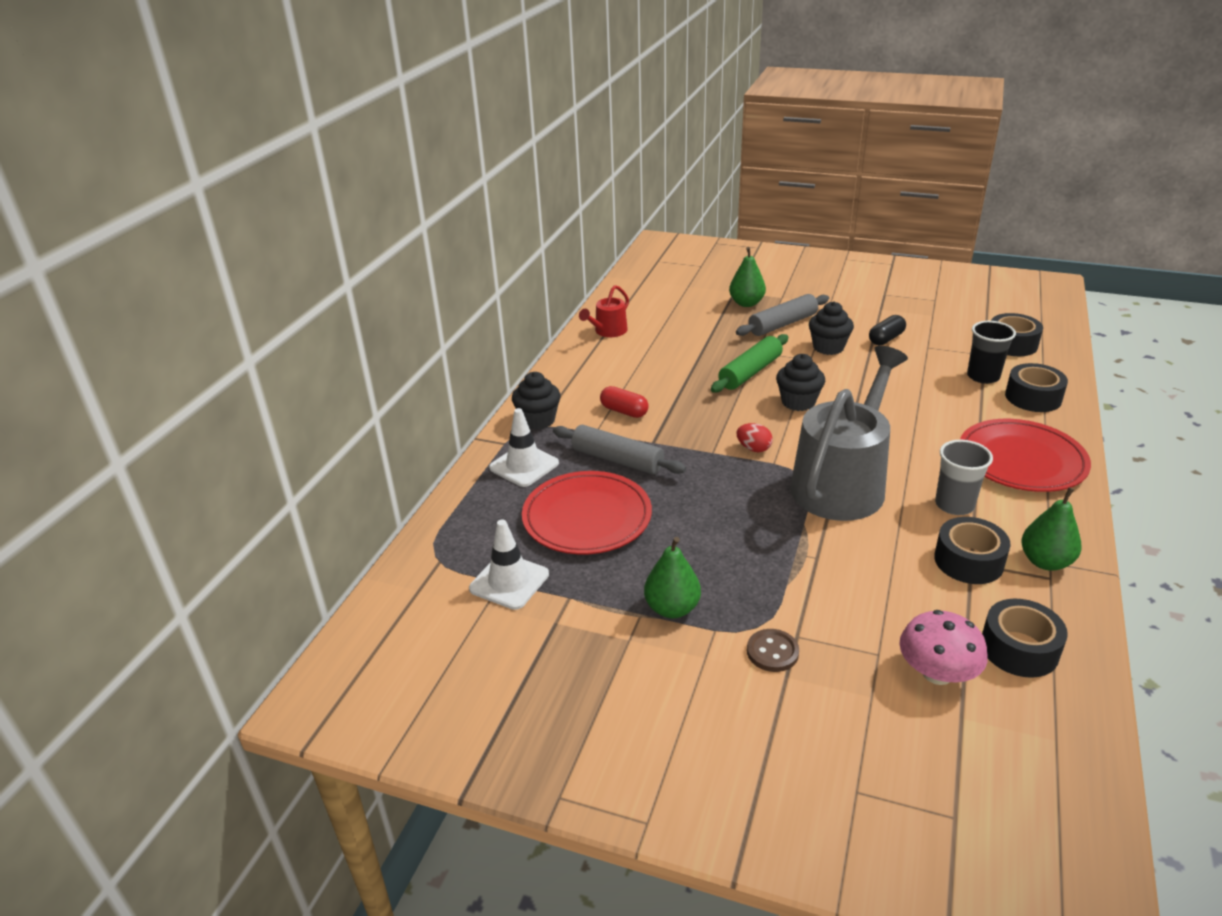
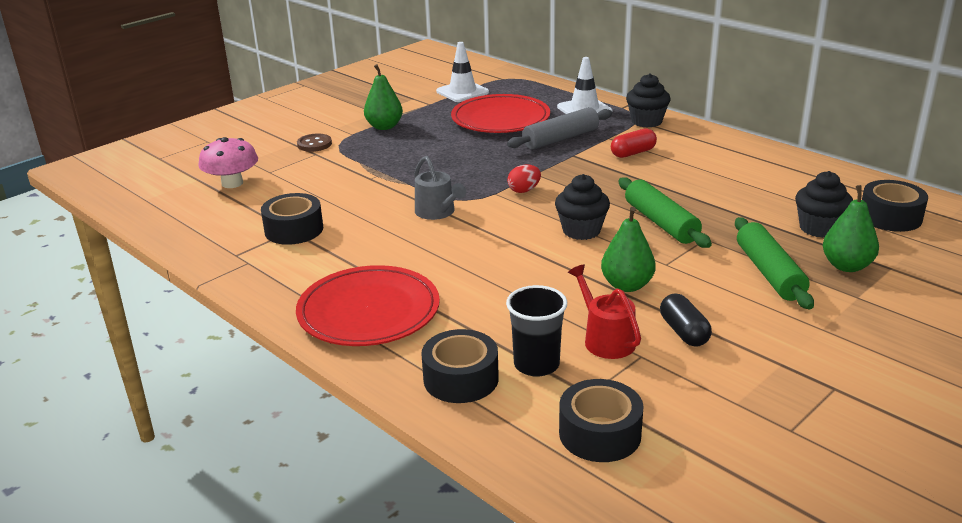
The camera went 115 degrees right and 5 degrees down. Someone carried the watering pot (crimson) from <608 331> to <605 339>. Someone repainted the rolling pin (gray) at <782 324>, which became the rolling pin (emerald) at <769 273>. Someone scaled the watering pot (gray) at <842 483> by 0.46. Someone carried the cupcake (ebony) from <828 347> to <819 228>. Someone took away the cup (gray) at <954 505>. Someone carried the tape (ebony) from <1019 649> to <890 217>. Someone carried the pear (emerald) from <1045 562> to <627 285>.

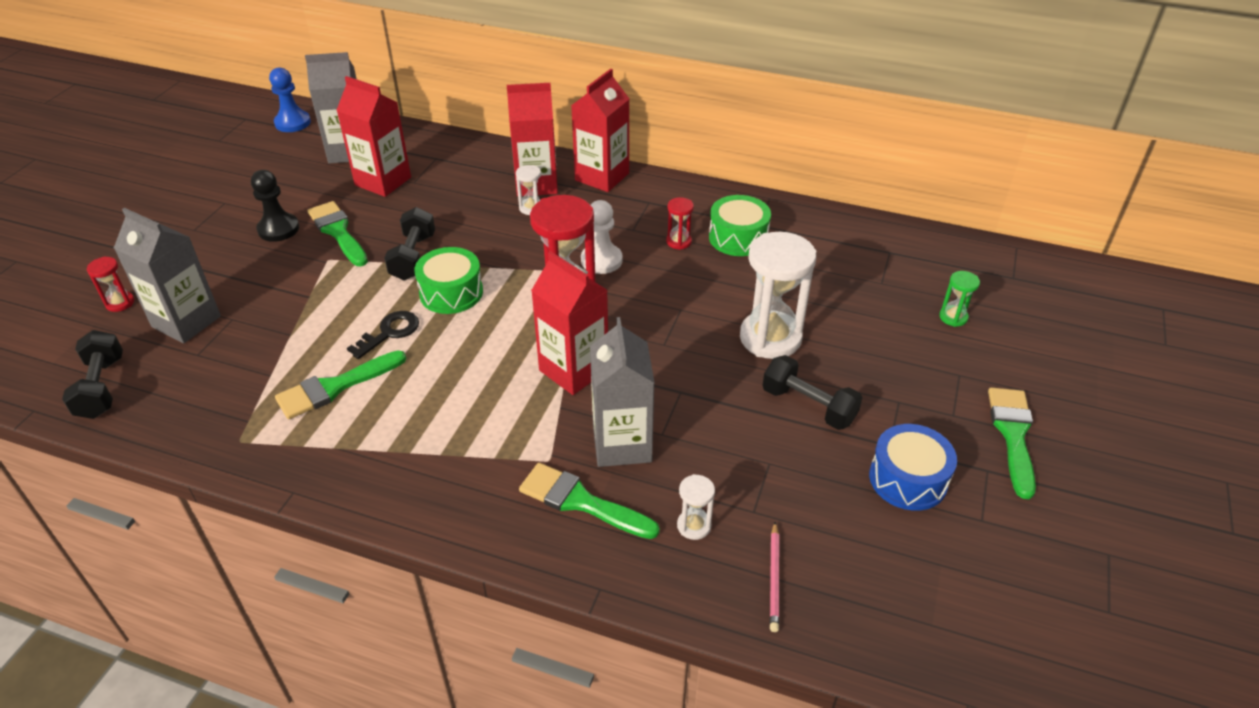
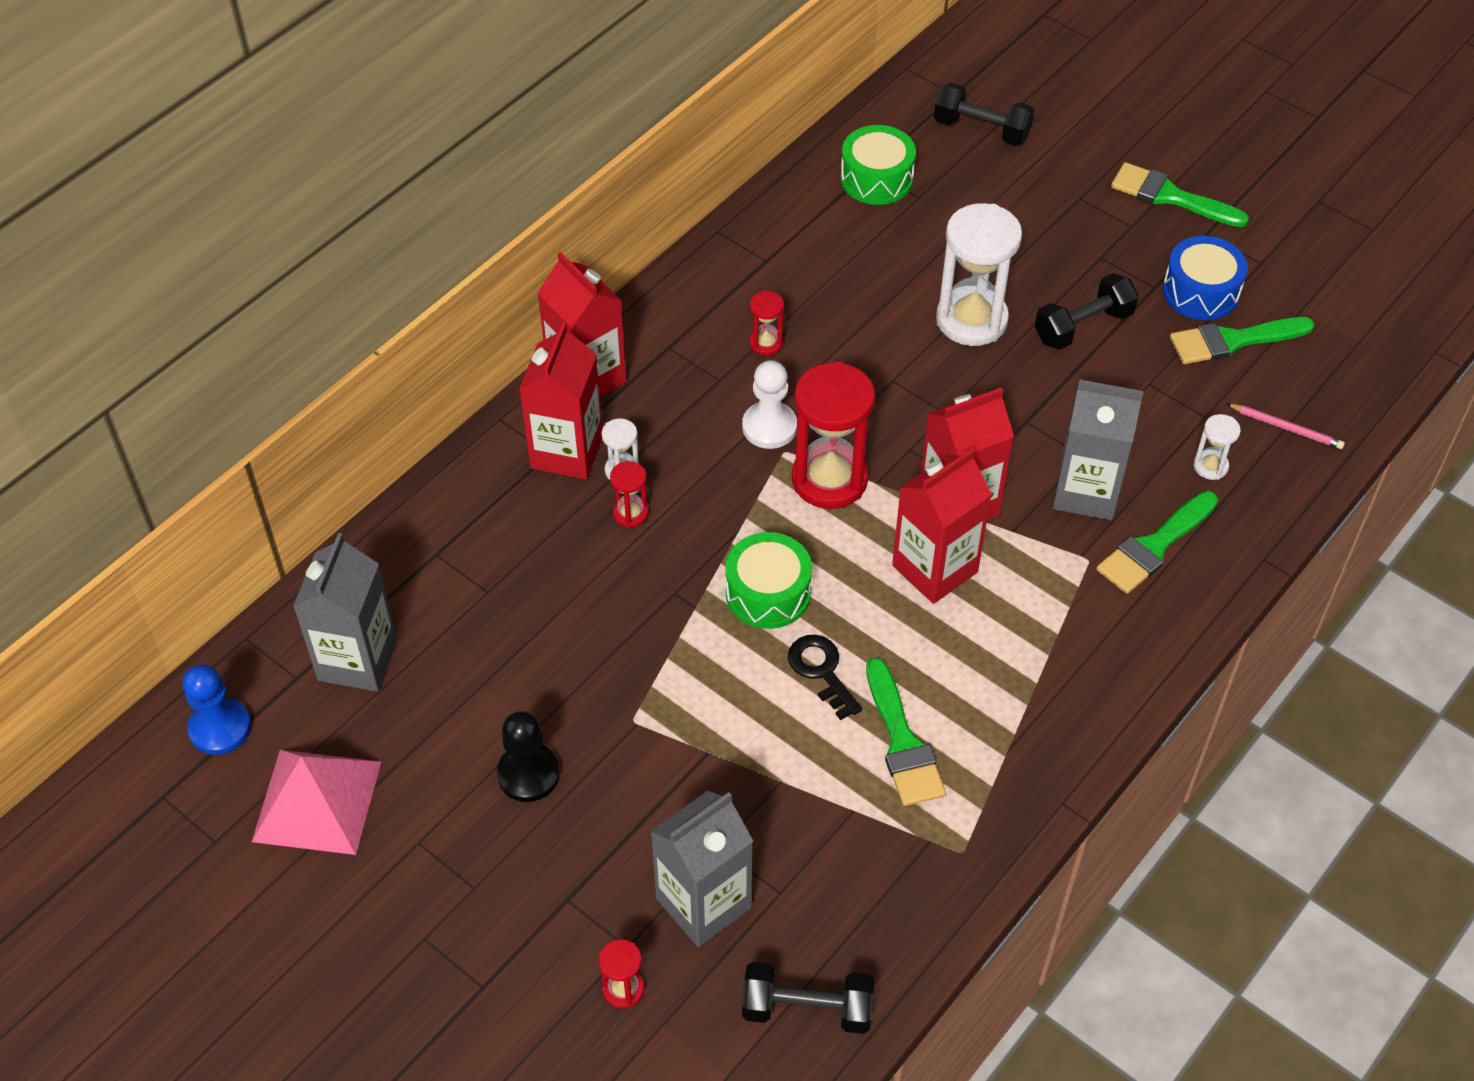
The camera went 70 degrees left and 10 degrees up. Someone carried the paintbrush (emerald) from <338 232> to <1232 341>. Someone carried the juice carton (crimson) from <383 181> to <935 569>. Someone carried the dumbbell (ebony) from <413 257> to <981 129>. Someone carried the snare drum (emerald) from <738 237> to <876 179>. Someone took away the sandglass (emerald) at <953 317>. Someone put down the pyramid shape (rosy) at <317 801>. Someone put down the sandglass (crimson) at <630 513>.

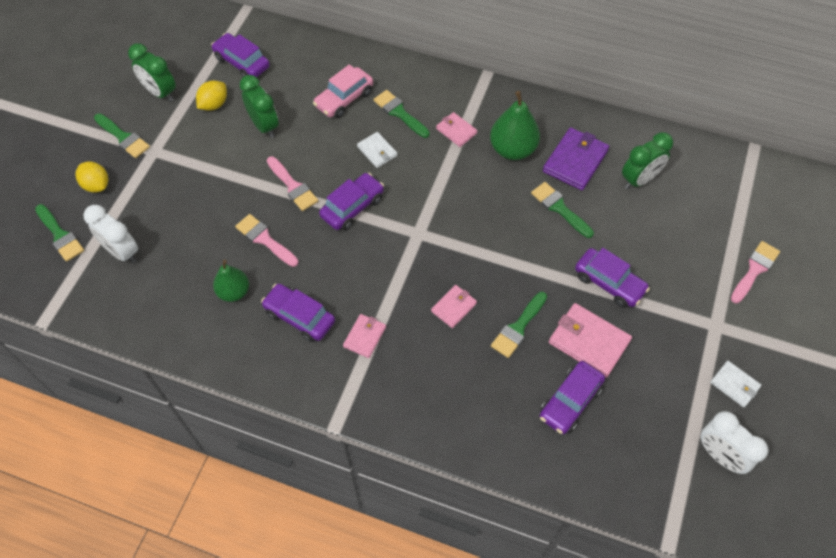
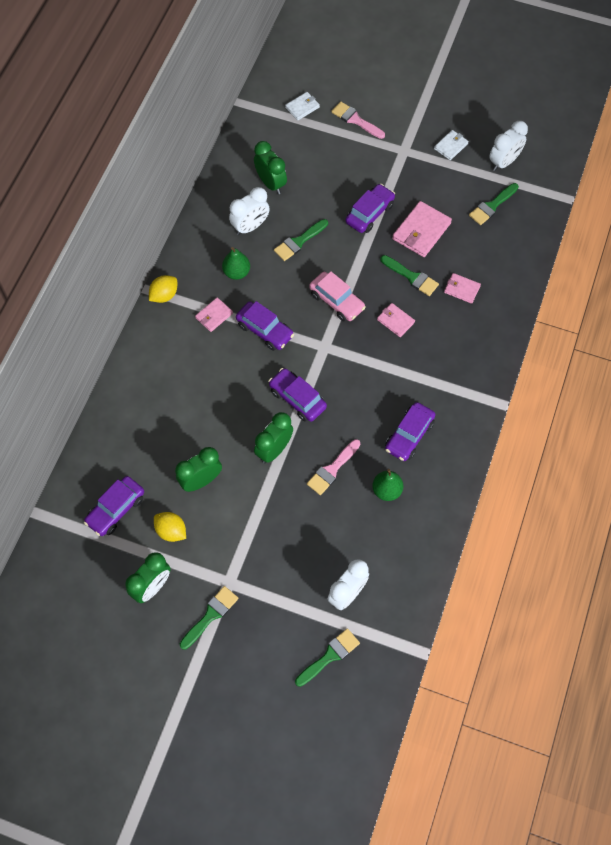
The camera went 90 degrees left and 5 degrees up. Someone carried the citrus fruit (bright yellow) from <96 185> to <164 295>. Someone swapped the paintbrush (rosy) at <293 186> for the bedside clock (emerald) at <274 450>. Someone carried the toy car (rosy) from <344 99> to <336 301>. Someone carried the wallet (rosy) from <365 337> to <461 289>. Someone carried the wallet (white) from <377 151> to <302 107>. Someone carried the paintbrush (emerald) from <399 113> to <492 206>. Someone scaled the pear (emerald) at <512 149> by 0.65. Someone carried the toy car (royal purple) from <570 402> to <265 330>. Someone swapped the wallet (royal purple) at <575 161> for the bedside clock (white) at <250 227>.

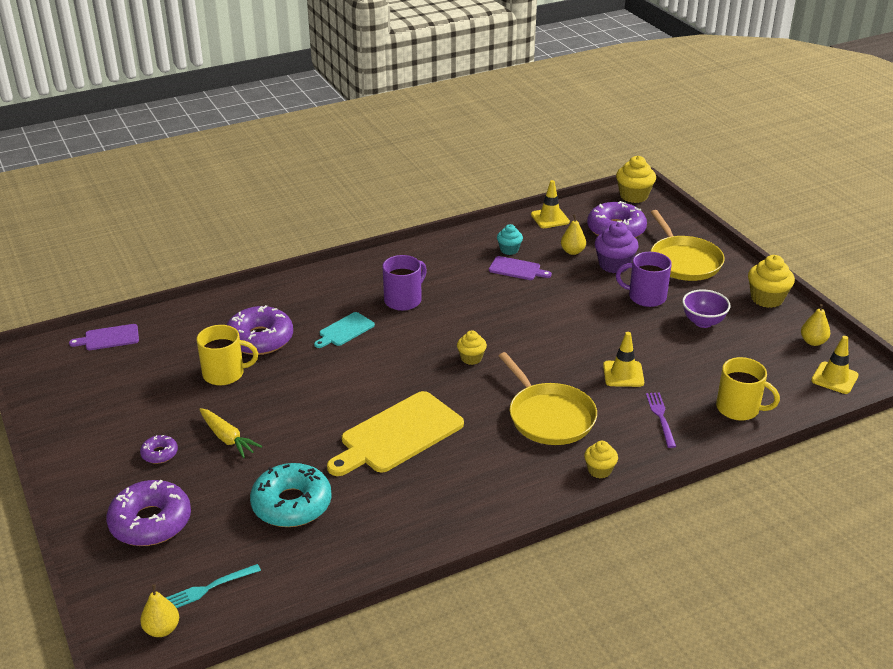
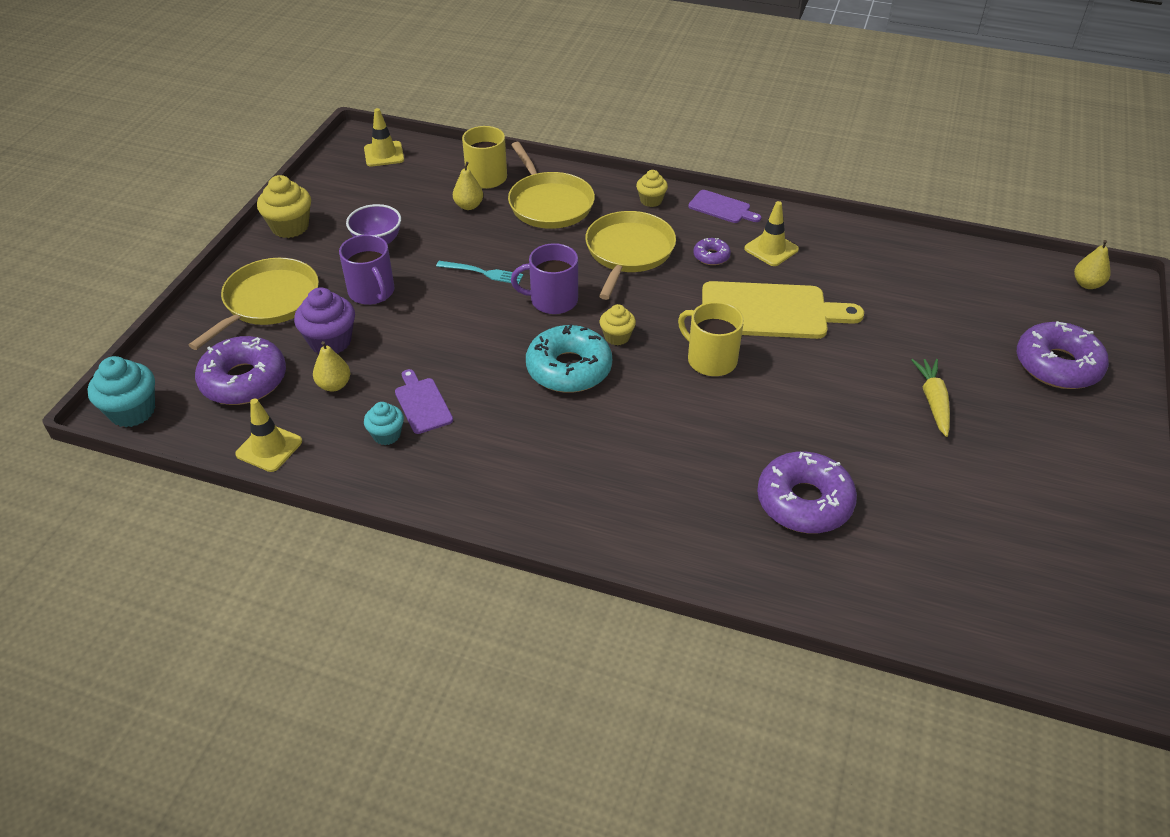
The camera went 135 degrees left and 10 degrees up. Someone carried the bread board (royal purple) from <109 338> to <721 208>. Someone carried the glazed donut (royal purple) from <159 453> to <711 256>. Someone carried the fork (turquoise) from <209 588> to <483 273>. Someone carried the mug (bright yellow) from <225 374> to <710 360>. Someone carried the glazed donut (turquoise) from <292 504> to <569 369>. Someone took away the bread board (turquoise) at <345 330>. Someone carried the mug (royal purple) from <403 300> to <552 300>. Someone carried the safety cone (bright yellow) from <623 374> to <771 249>. Someone repainted the cupcake (bright yellow) at <633 196>, which became the cupcake (turquoise) at <132 411>. Someone swapped the fork (royal purple) at <660 417> for the skillet (bright yellow) at <549 203>. Someone carried the pear (bright yellow) from <813 342> to <469 206>.

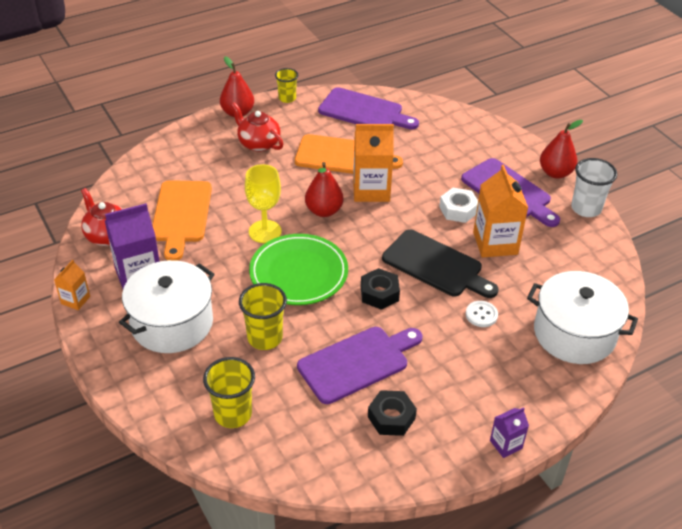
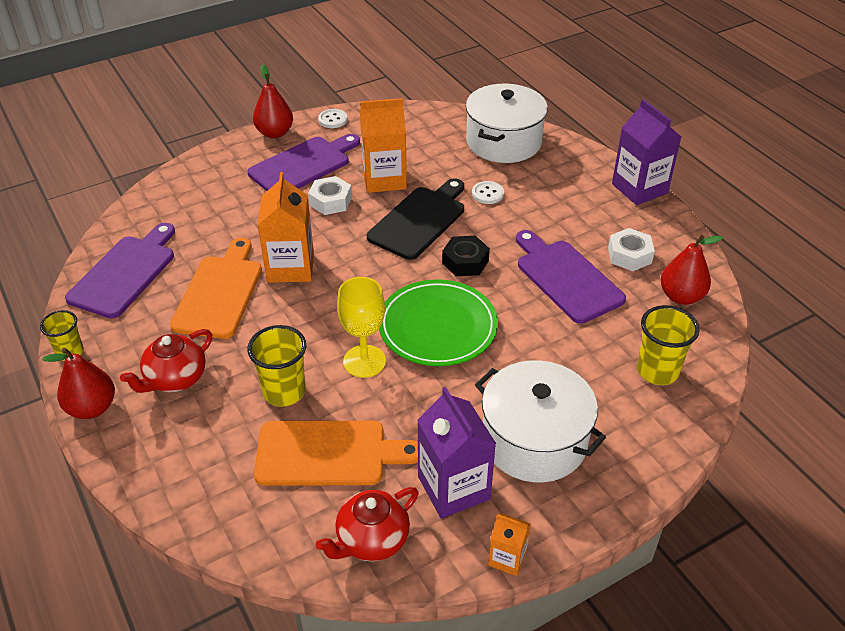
The camera went 90 degrees left and 0 degrees up. Someone carried the cup (bright yellow) from <265 338> to <284 392>. Someone carried the pear (crimson) from <324 211> to <681 296>. Someone repainted the nut (ebony) at <391 417>, which became the nut (white) at <629 255>. Someone scaled the juice carton (royal purple) at <506 444> by 1.92. Someone swapped the cup (white) at <586 208> for the sewing button (white) at <333 119>.

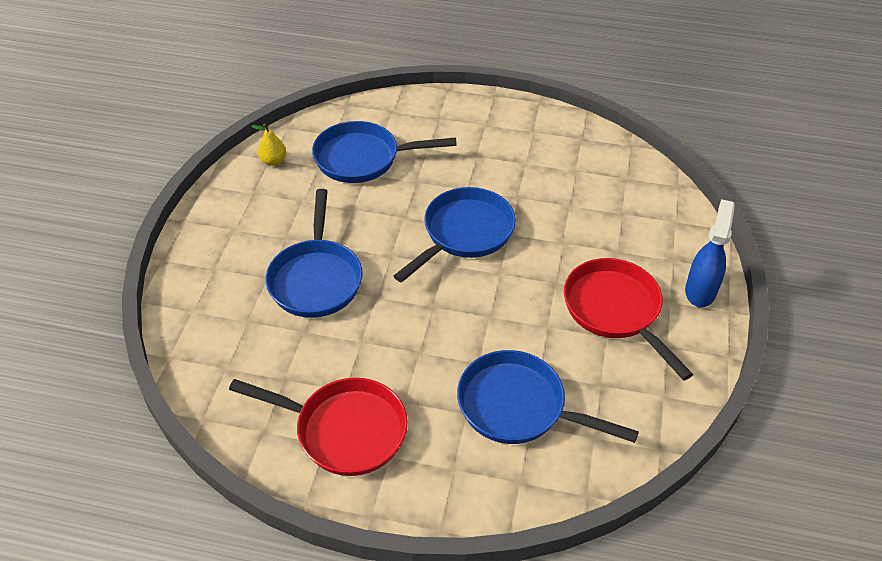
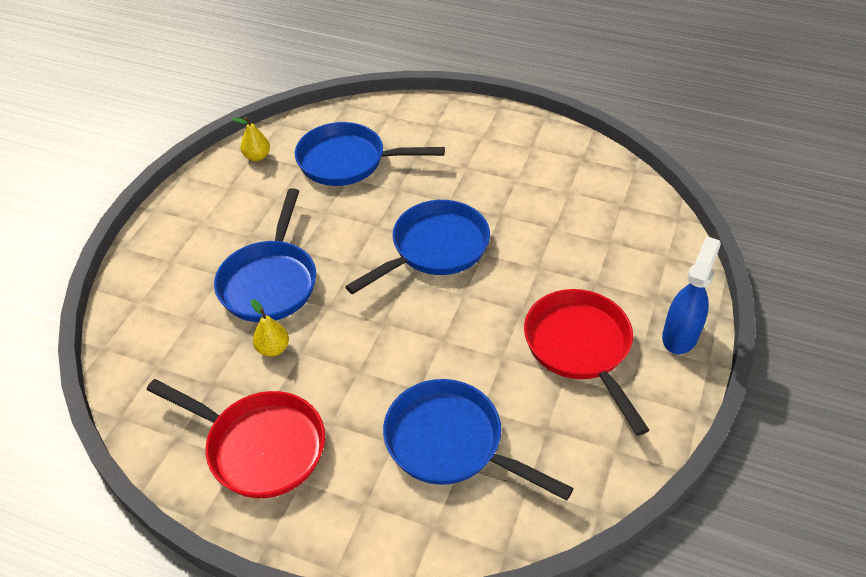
The camera went 10 degrees right and 0 degrees up. Someone put down the pear (bright yellow) at <273 348>.

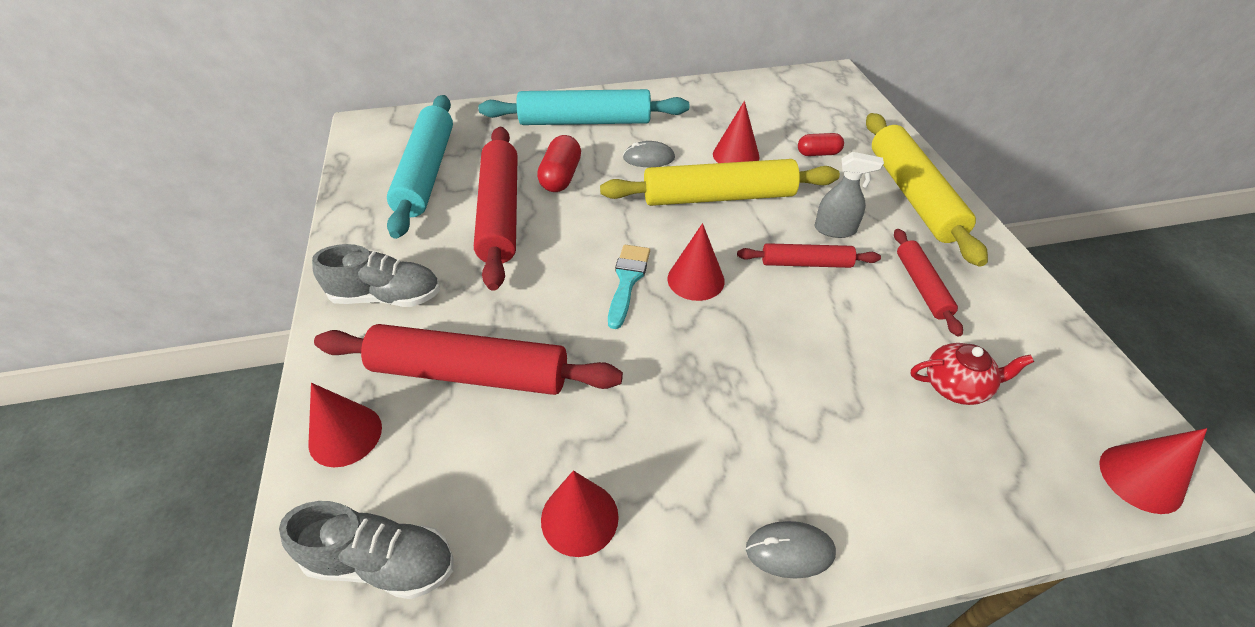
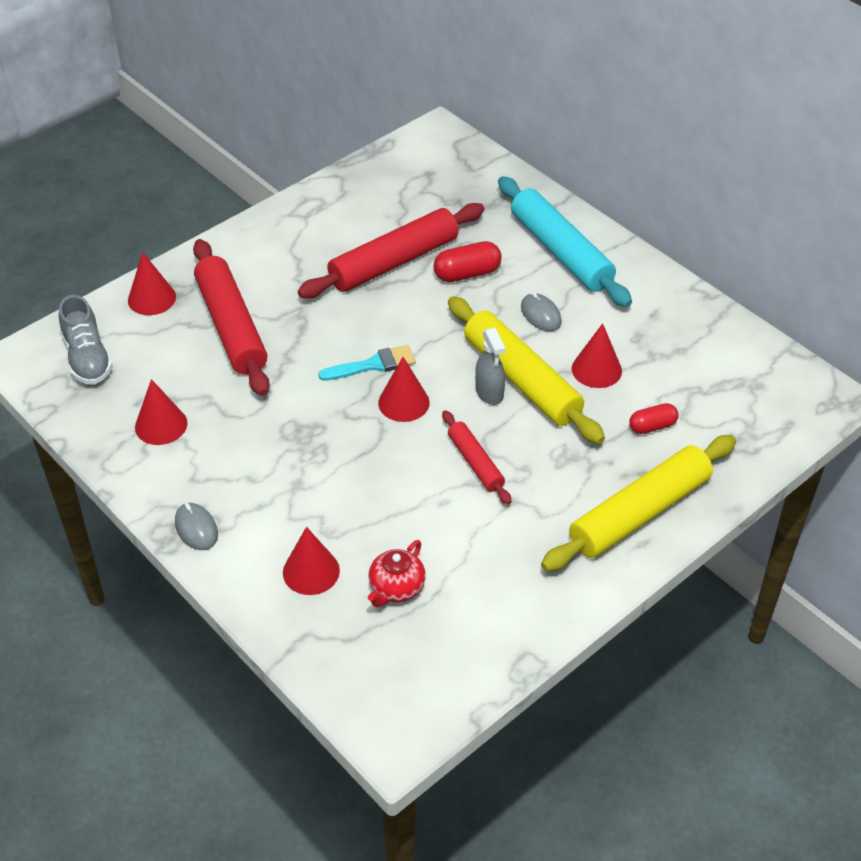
The camera went 60 degrees right and 0 degrees up. Someone took away the sneaker (gray) at <386 297>. Someone took away the rolling pin (turquoise) at <426 173>. Someone rotated the pill shape (crimson) at <818 153> by 75 degrees counterclockwise. Someone carried the spray cleaner (gray) from <835 229> to <489 392>. Someone took away the rolling pin (crimson) at <922 286>. Someone rotated the china teapot (crimson) at <956 386> by 60 degrees clockwise. Someone carried the solid cone (crimson) from <1140 478> to <311 571>.

